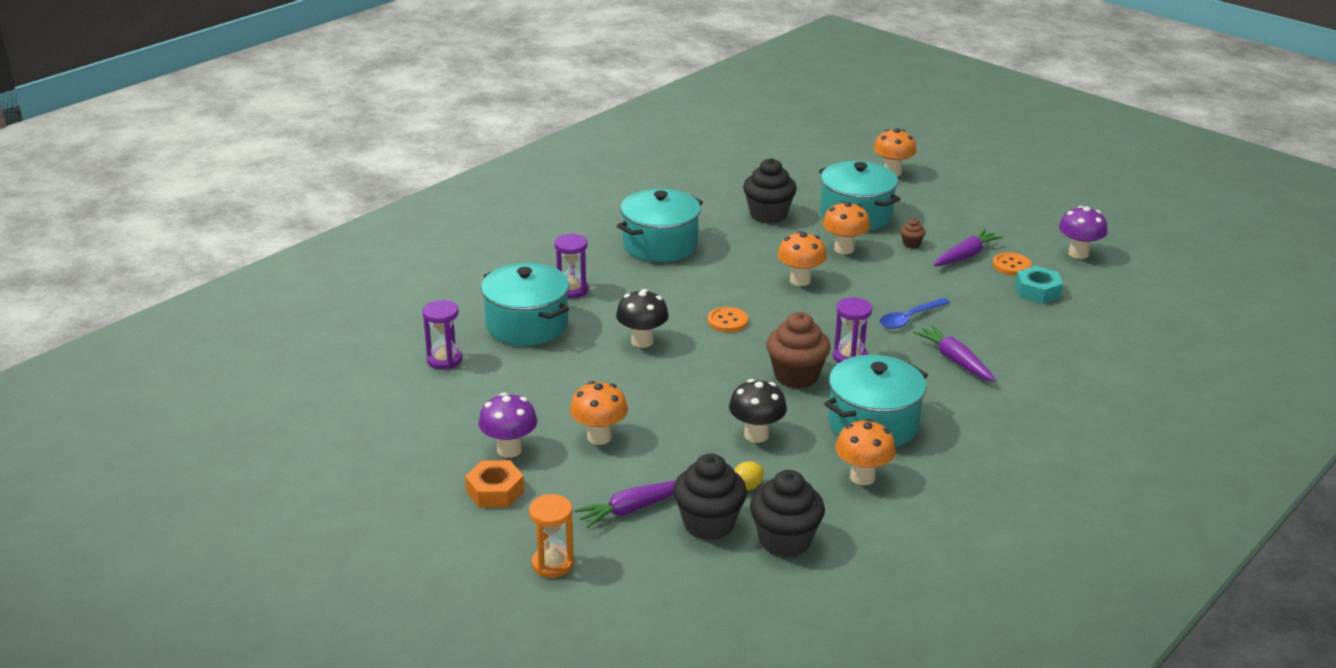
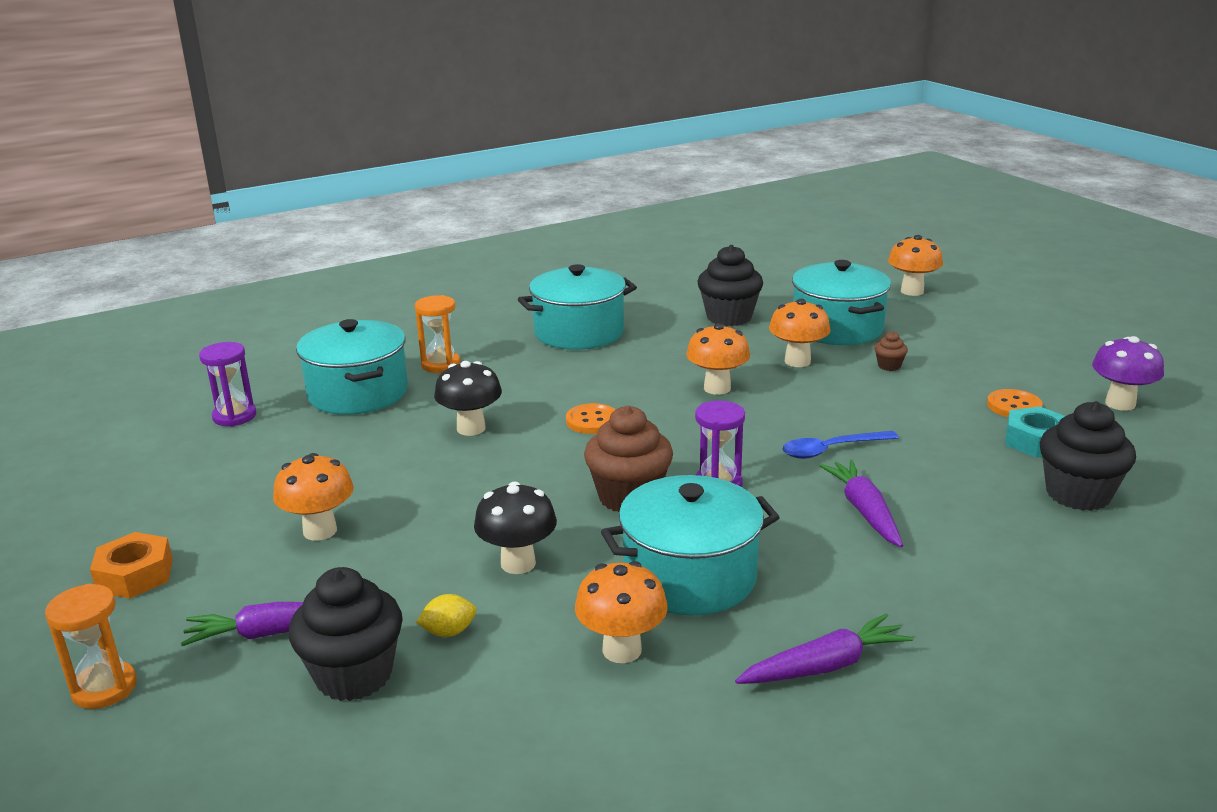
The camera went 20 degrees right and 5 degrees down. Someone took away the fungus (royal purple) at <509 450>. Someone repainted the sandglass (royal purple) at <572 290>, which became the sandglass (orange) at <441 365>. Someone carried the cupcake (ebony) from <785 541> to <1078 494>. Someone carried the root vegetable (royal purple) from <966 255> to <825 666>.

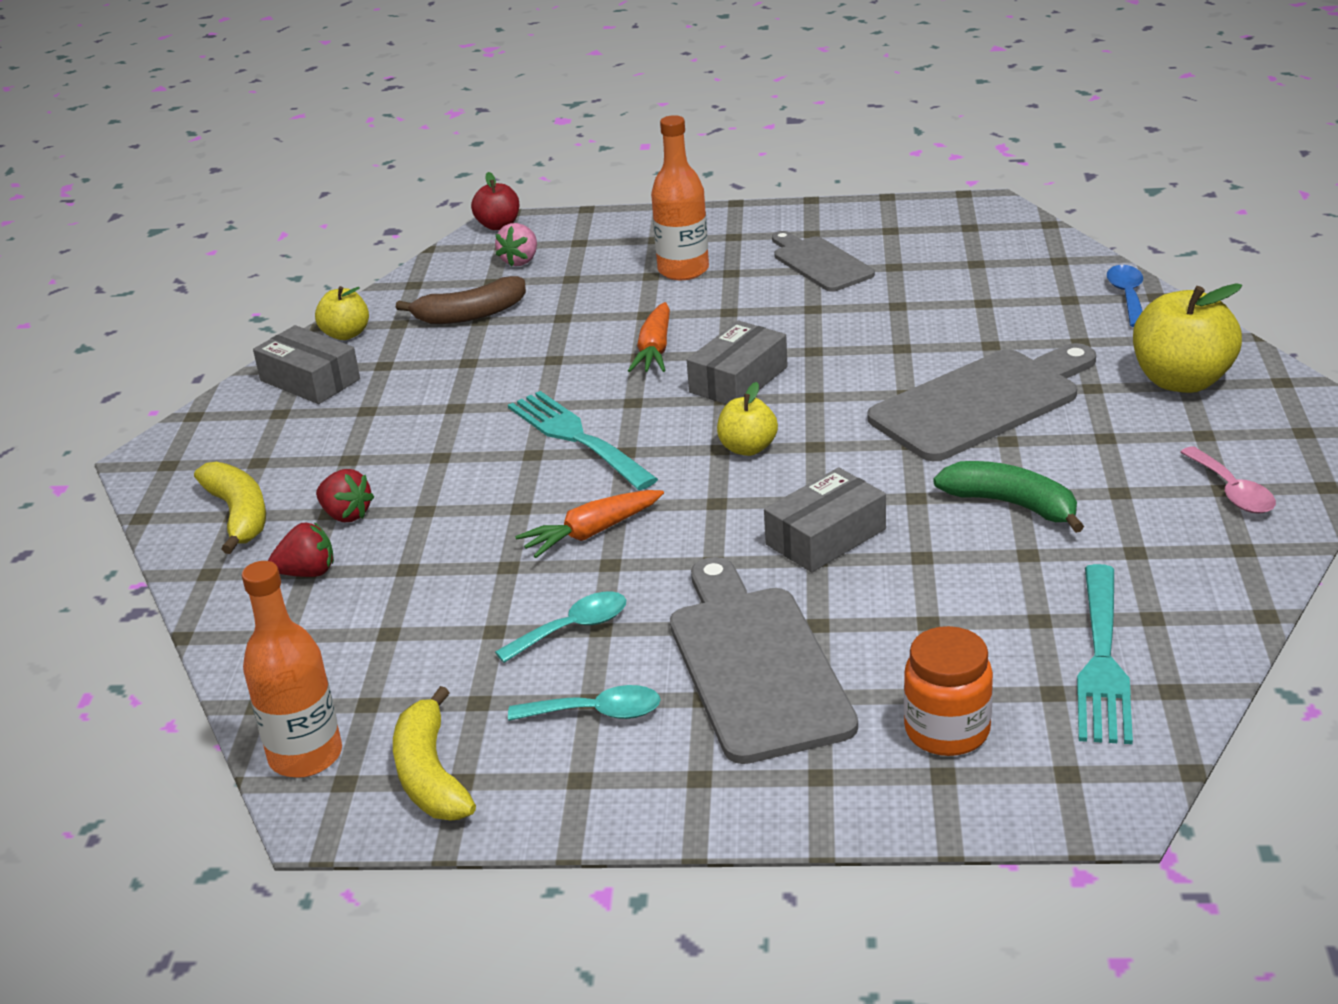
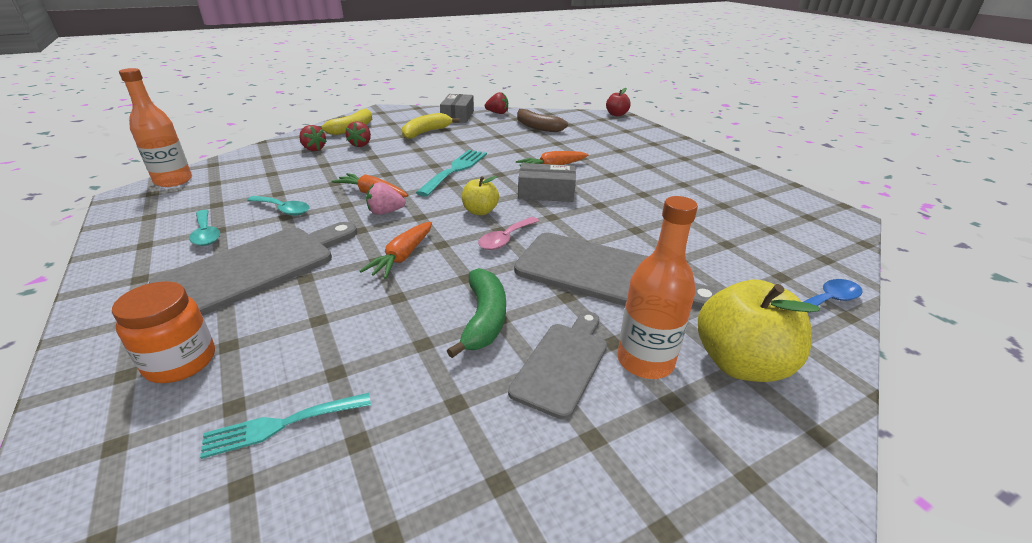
The camera went 55 degrees right and 0 degrees up. Someone swapped the apple (bright yellow) at <346 334> for the berry (crimson) at <497 113>. Someone carried the toy banana (bright yellow) from <431 774> to <426 132>. Someone carried the berry (rosy) from <520 261> to <385 212>. Someone carried the drink bottle (orange) from <683 270> to <645 361>. Someone swapped the box (gray) at <825 537> for the root vegetable (orange) at <402 257>. Someone carried the bread board (gray) from <820 263> to <563 364>. Someone scaled the fork (turquoise) at <1102 661> by 0.65. Someone carried the teaspoon (rosy) from <1232 491> to <505 239>.

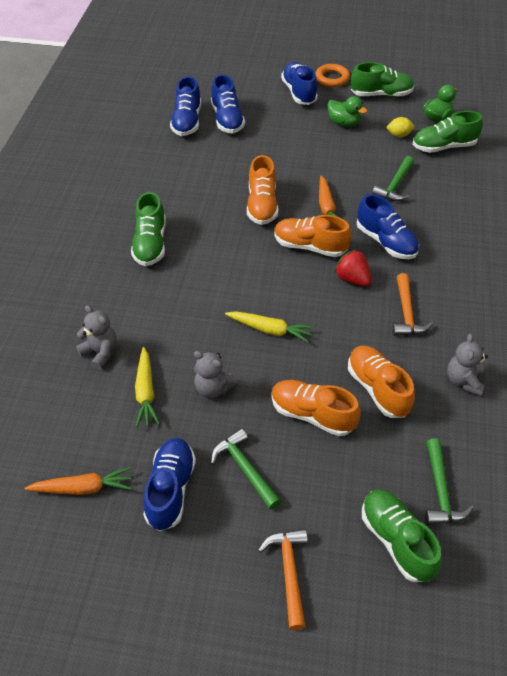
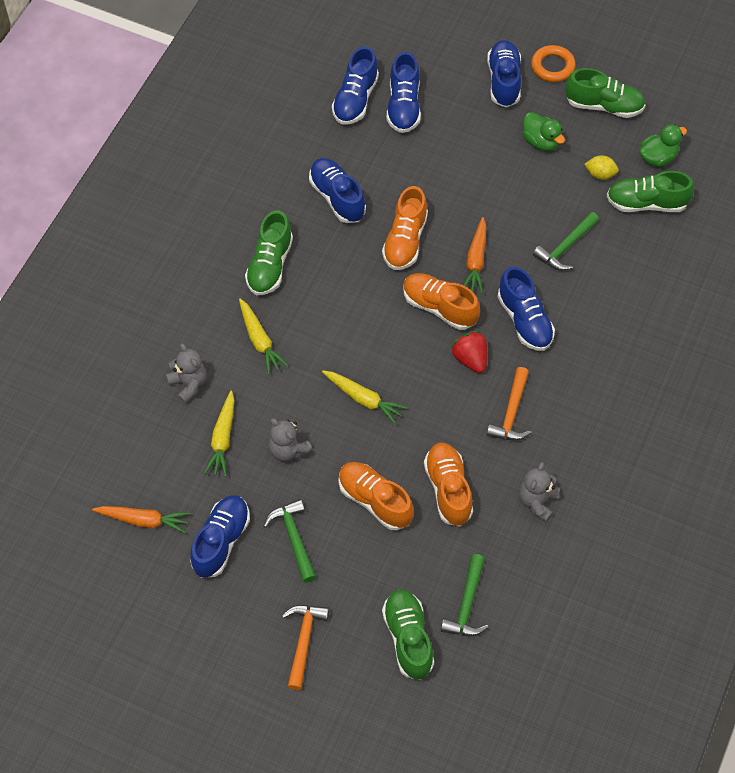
The camera went 15 degrees right and 10 degrees up. Someone put down the root vegetable (bright yellow) at <260 340>. Someone put down the sneaker (blue) at <337 197>.

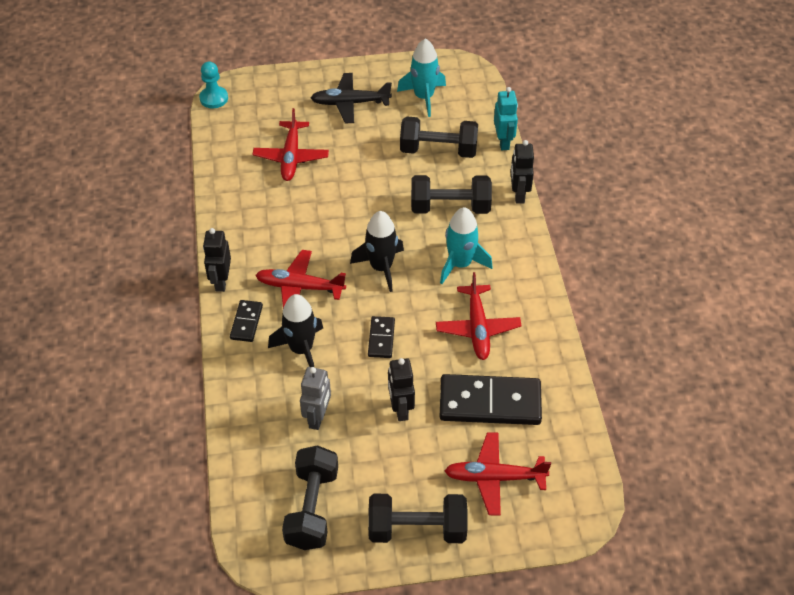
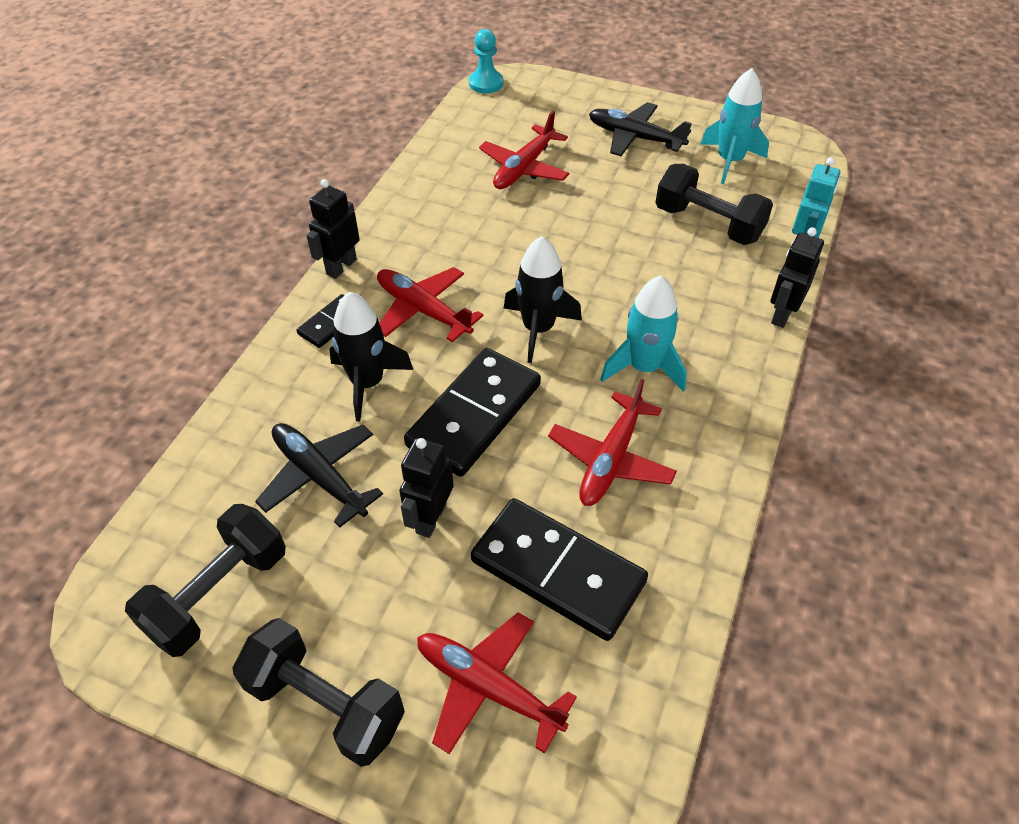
The camera went 30 degrees right and 0 degrees up. Someone swapped the toy robot (gray) at <318 417> for the toy plane (ebony) at <320 477>. Someone scaled the domino tile (ebony) at <381 338> by 2.02. Someone took away the dumbbell (ebony) at <450 207>.

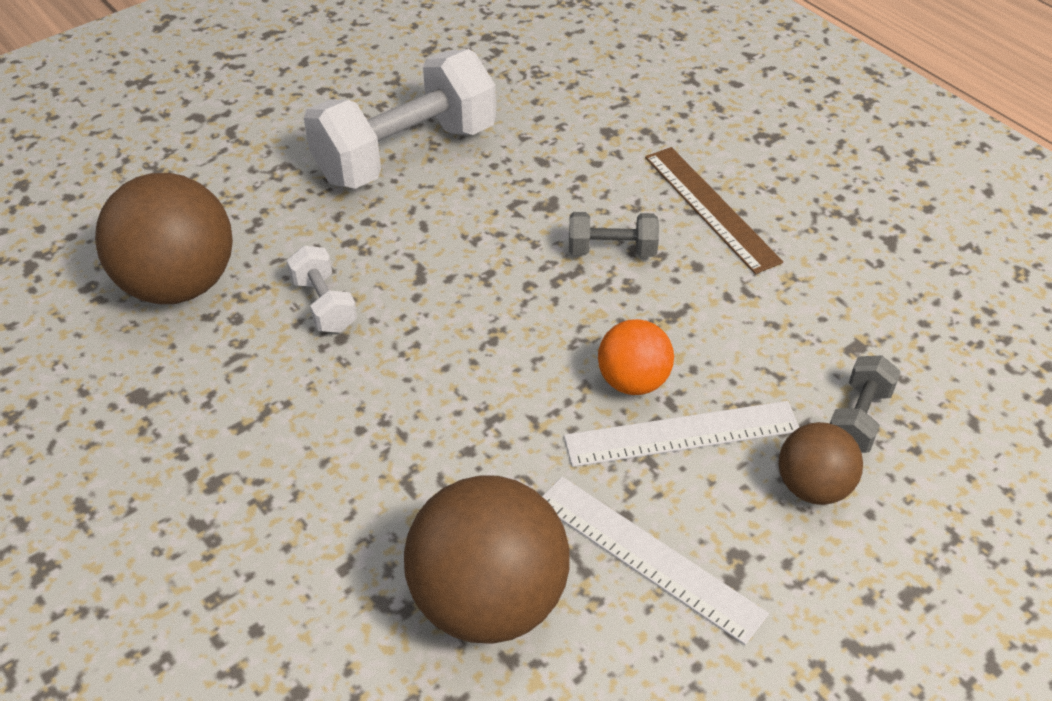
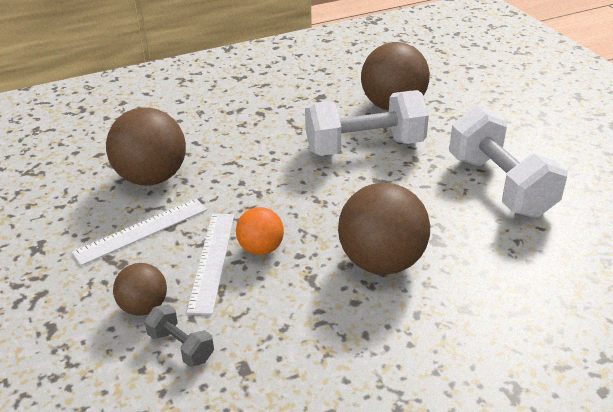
The camera went 105 degrees right and 10 degrees down. Someone scaled the dumbbell (white) at <324 305> by 2.20. Someone swapped the dumbbell (gray) at <612 250> for the play ball (dark brown) at <381 262>. Someone took away the measuring stick (dark brown) at <710 208>.

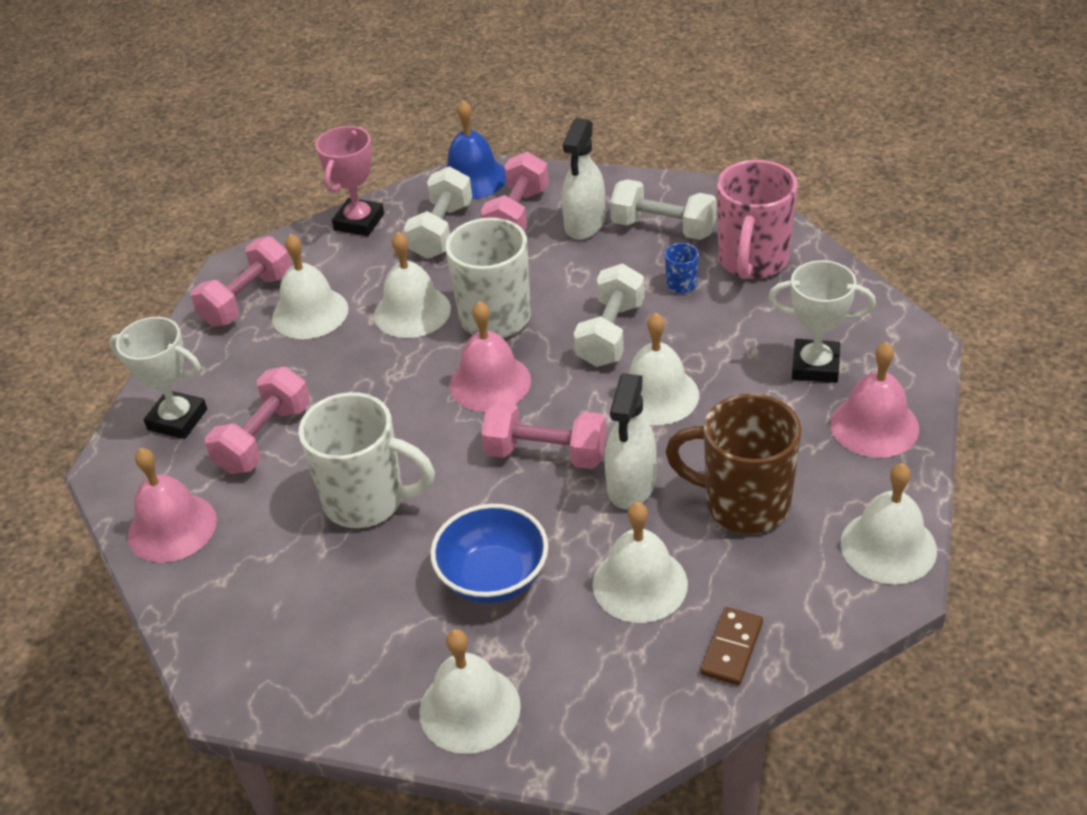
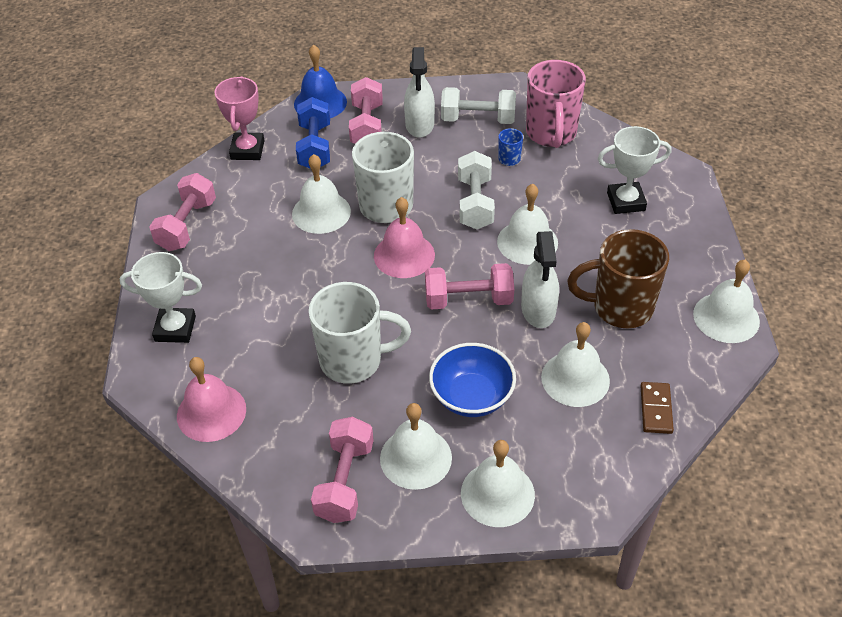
The camera went 20 degrees left and 5 degrees up. Someone carried the dumbbell (rosy) from <264 438> to <345 481>. Someone carried the school bell (white) from <310 313> to <415 457>. Someone repainted the dumbbell (white) at <441 231>, which became the dumbbell (blue) at <315 147>. Someone took away the school bell (rosy) at <874 425>.

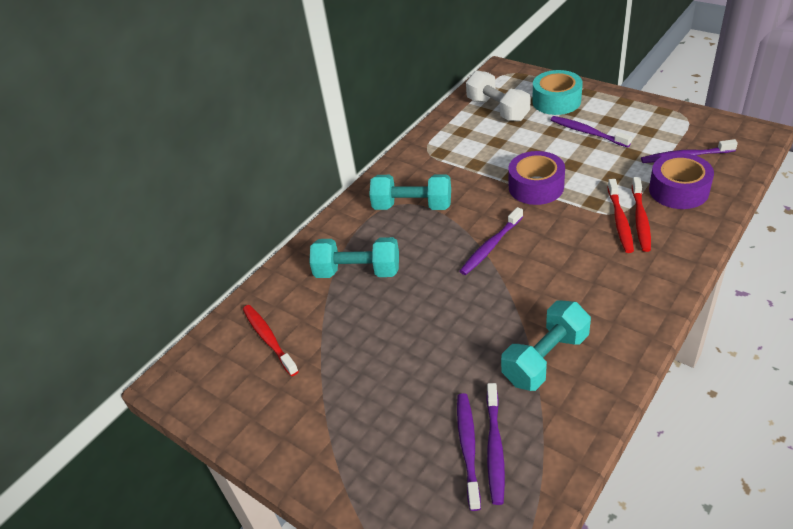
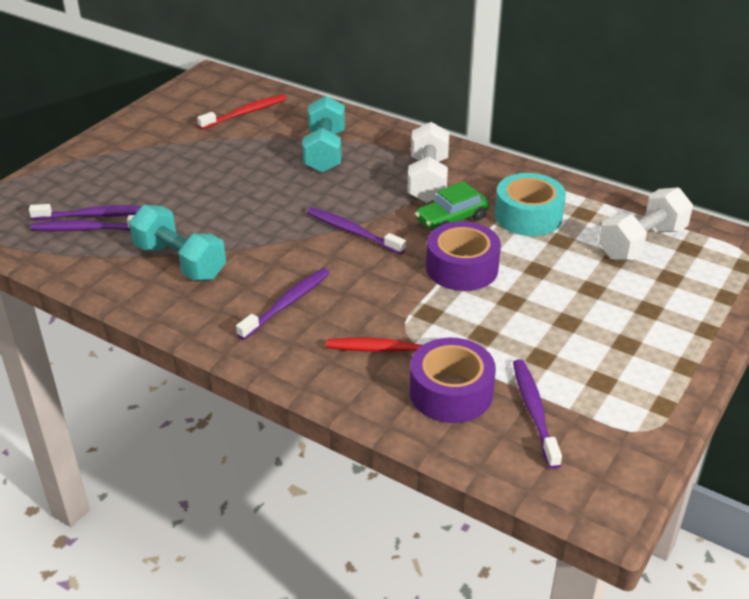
The camera went 80 degrees right and 5 degrees down. Someone repainted the dumbbell (turquoise) at <412 206>, which became the dumbbell (white) at <428 180>. Someone carried the tape (turquoise) from <556 101> to <528 216>. Someone carried the tooth brush (royal purple) from <587 132> to <287 304>. Someone took away the tooth brush (crimson) at <620 221>. Someone put down the toy car (emerald) at <451 219>.

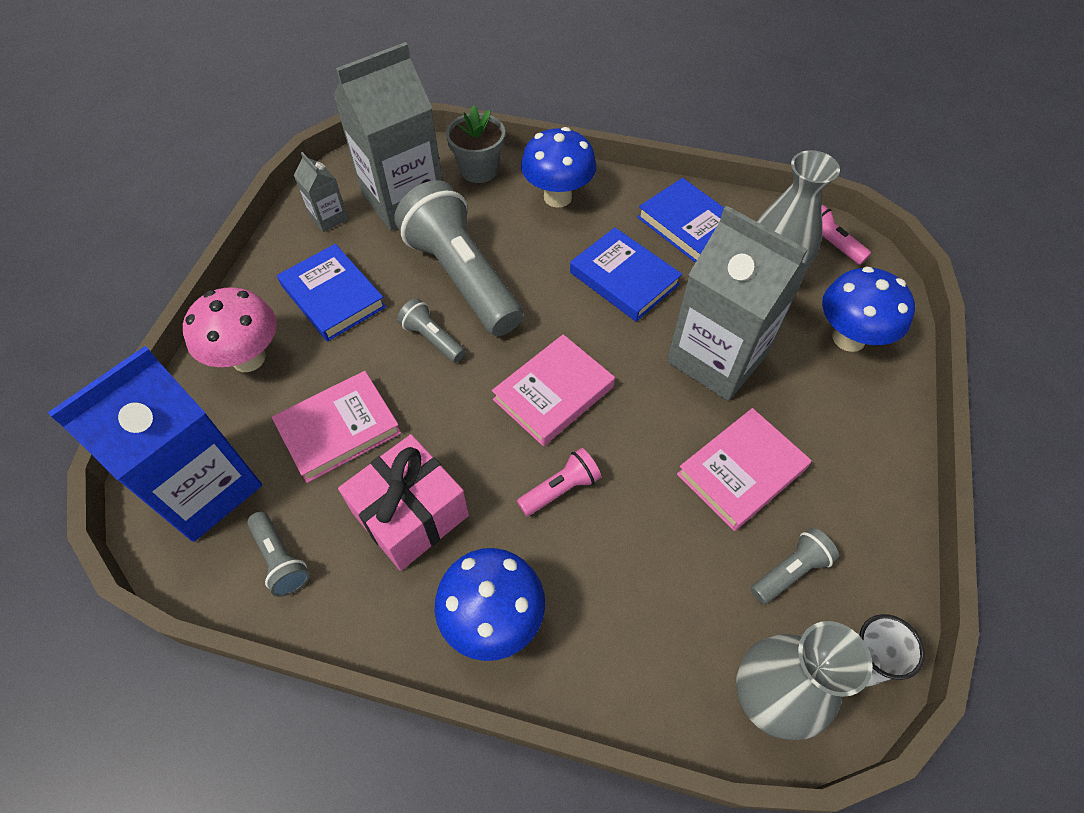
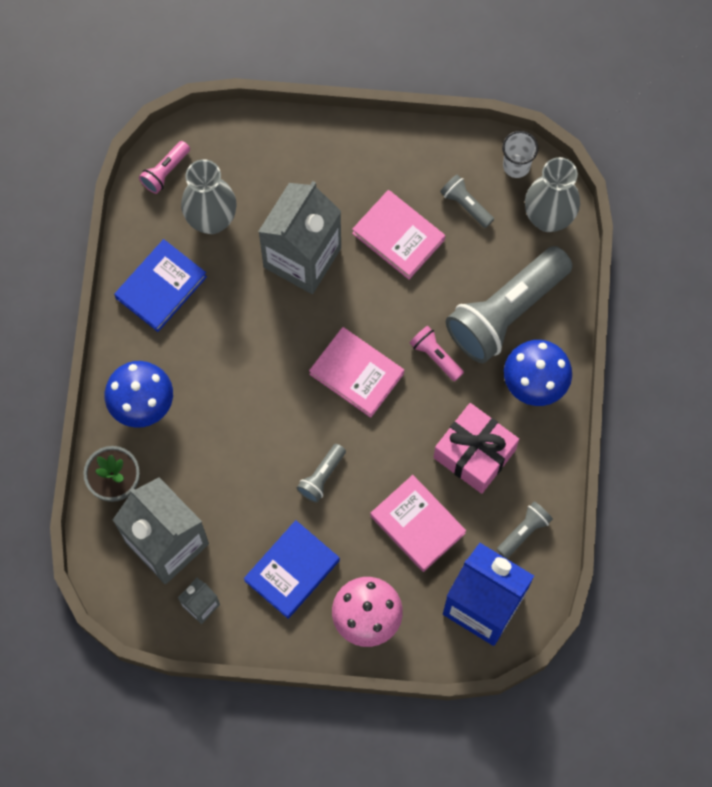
The camera went 100 degrees left and 15 degrees up. Someone carried the flashlight (gray) from <462 277> to <506 312>. Someone took away the hardback (blue) at <624 278>. Someone took away the fungus (blue) at <848 338>.

